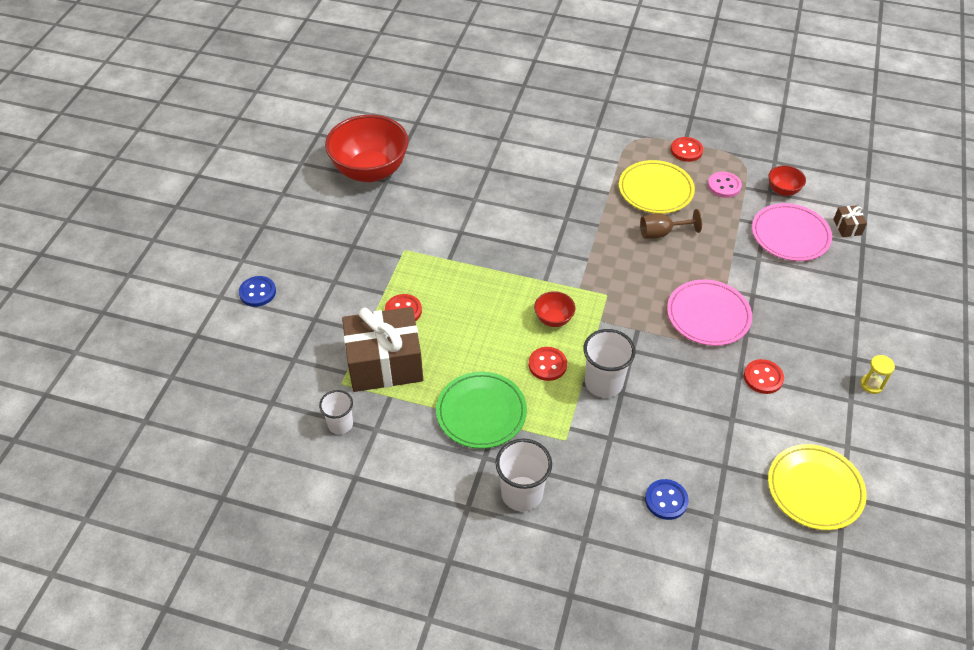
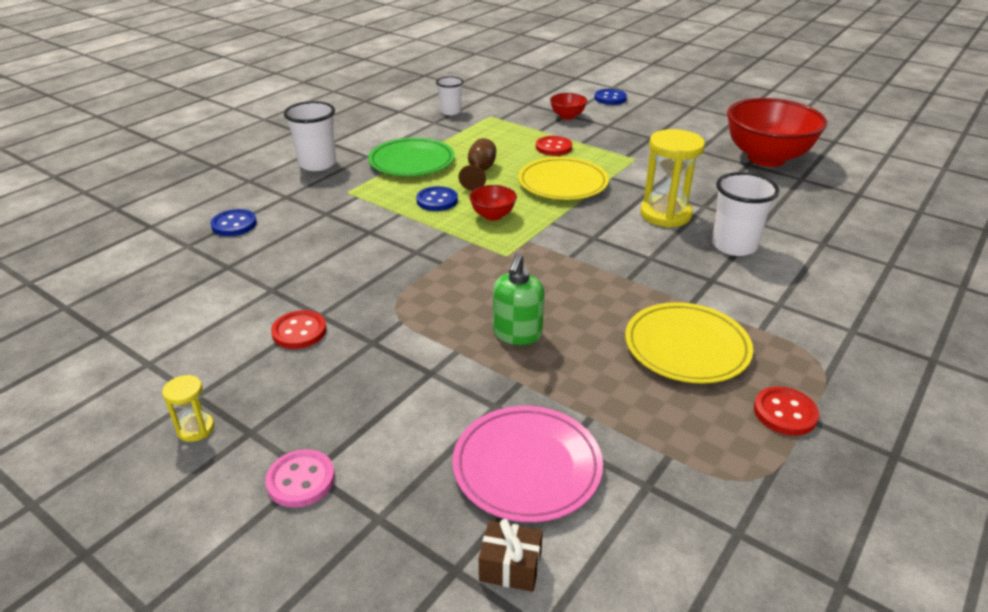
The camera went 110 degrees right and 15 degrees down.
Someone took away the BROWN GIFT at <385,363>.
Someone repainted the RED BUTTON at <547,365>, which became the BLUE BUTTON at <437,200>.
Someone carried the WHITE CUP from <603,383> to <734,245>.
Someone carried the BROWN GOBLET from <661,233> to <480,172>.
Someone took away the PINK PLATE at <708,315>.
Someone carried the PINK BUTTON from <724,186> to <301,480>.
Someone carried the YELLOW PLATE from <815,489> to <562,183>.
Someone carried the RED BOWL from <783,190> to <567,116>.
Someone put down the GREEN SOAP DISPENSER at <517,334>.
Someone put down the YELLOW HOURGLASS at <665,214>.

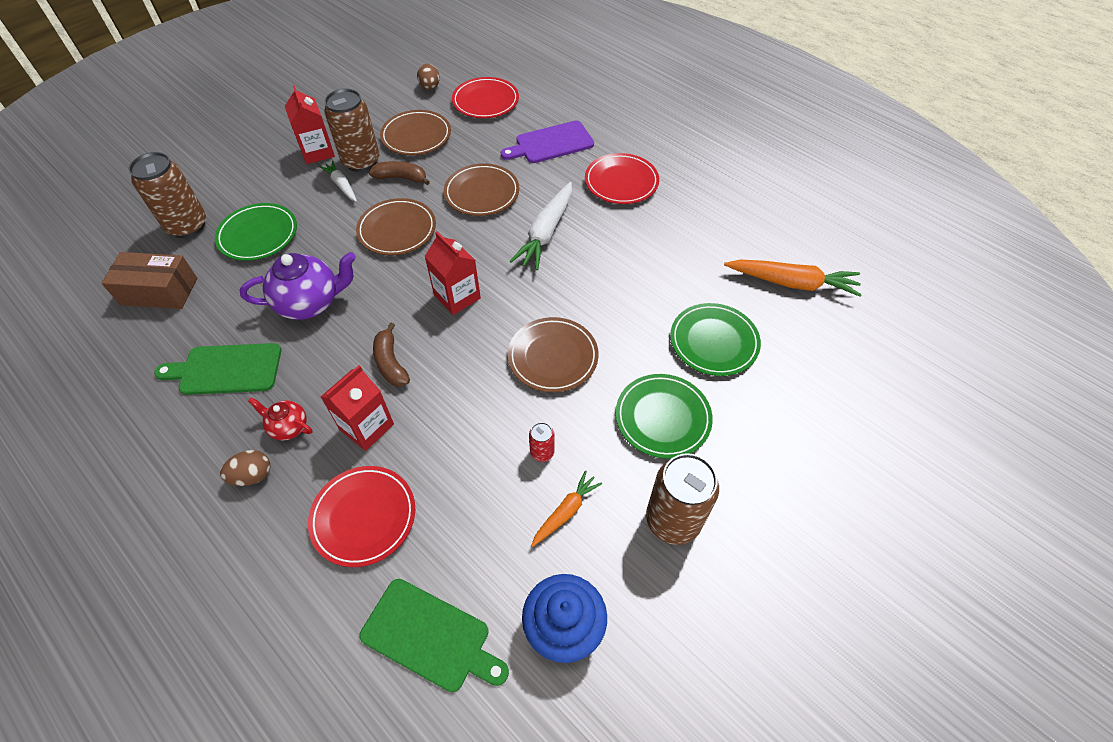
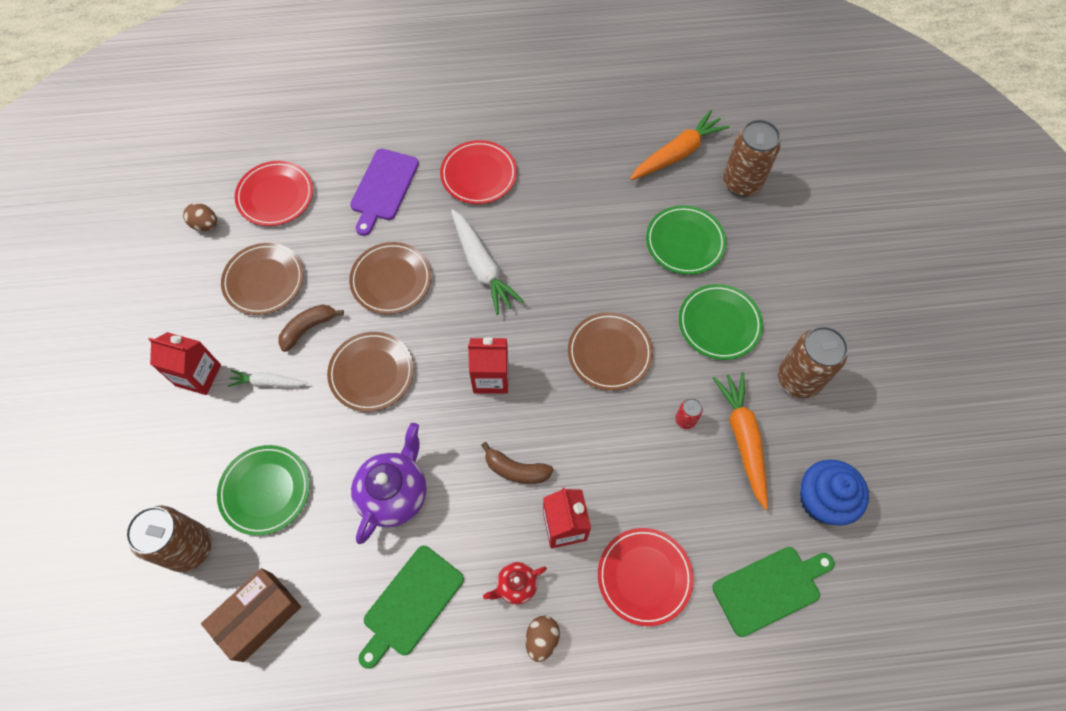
The camera went 50 degrees left and 10 degrees up.
Someone carried the BROWN CAN from <361,161> to <741,183>.
Someone scaled the ORANGE CARROT at <566,512> by 1.73.

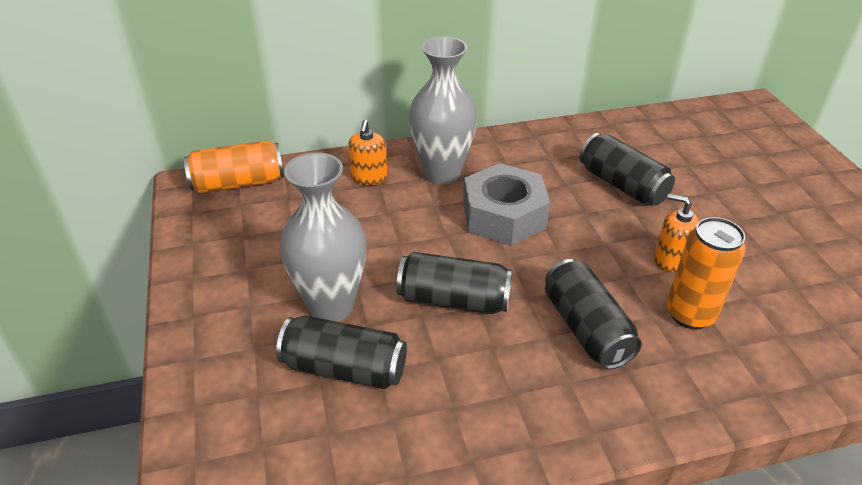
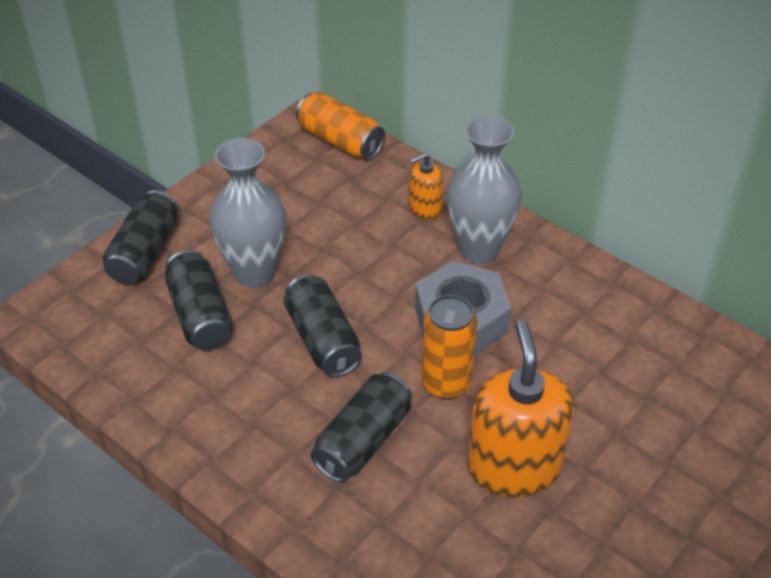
The camera went 55 degrees right and 5 degrees up.
Someone carried the BLACK CAN from <622,185> to <145,253>.
Someone scaled the ORANGE SOAP DISPENSER at <670,259> by 1.98.
Someone carried the ORANGE CAN from <690,314> to <446,383>.

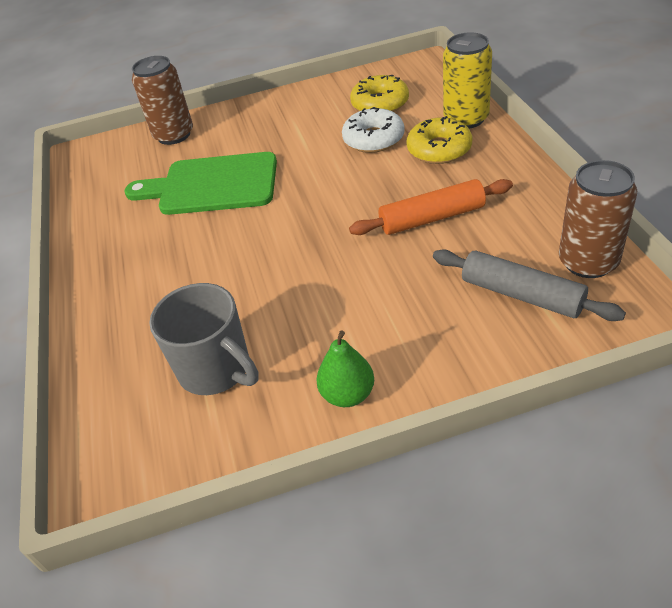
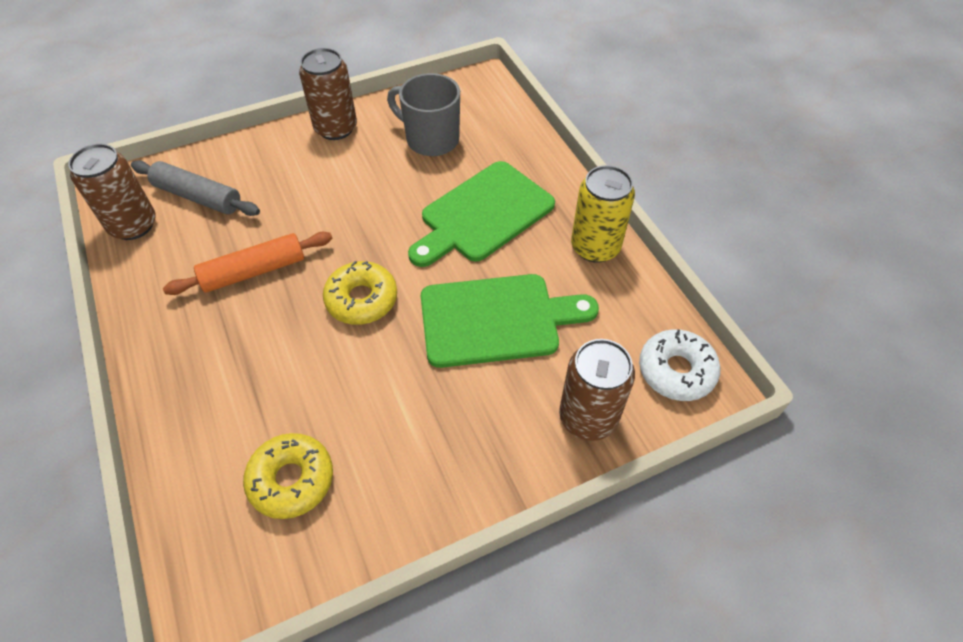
The camera went 165 degrees right and 10 degrees up.
Someone swapped the GREEN PEAR at <348,394> for the BROWN CAN at <336,128>.
Someone carried the WHITE DONUT from <373,139> to <676,371>.
Someone carried the YELLOW DONUT from <439,149> to <361,299>.
Someone carried the YELLOW CAN from <466,119> to <595,247>.
Someone put down the GREEN CUTTING BOARD at <483,214>.

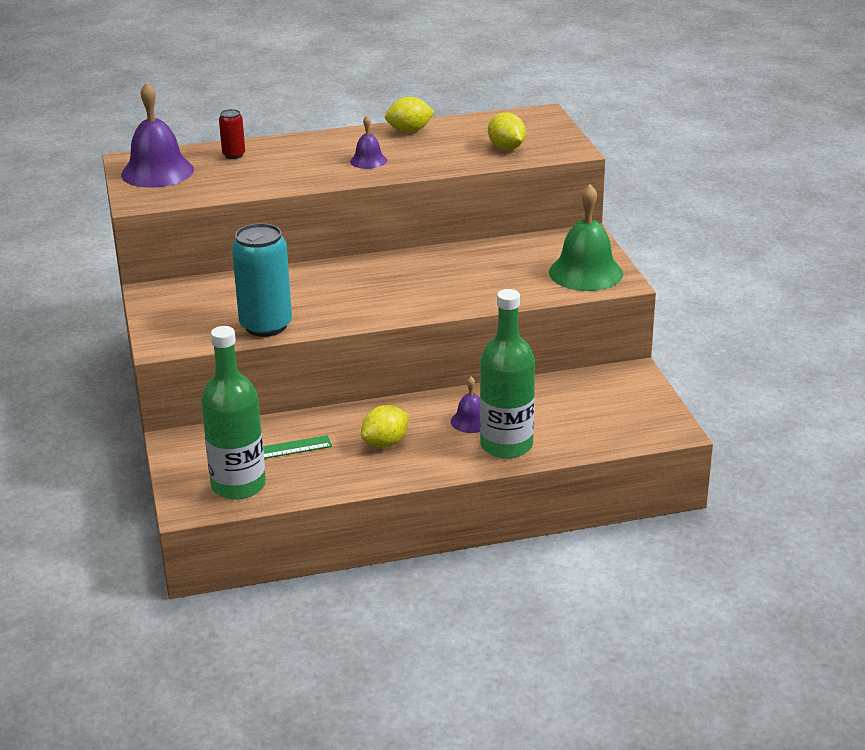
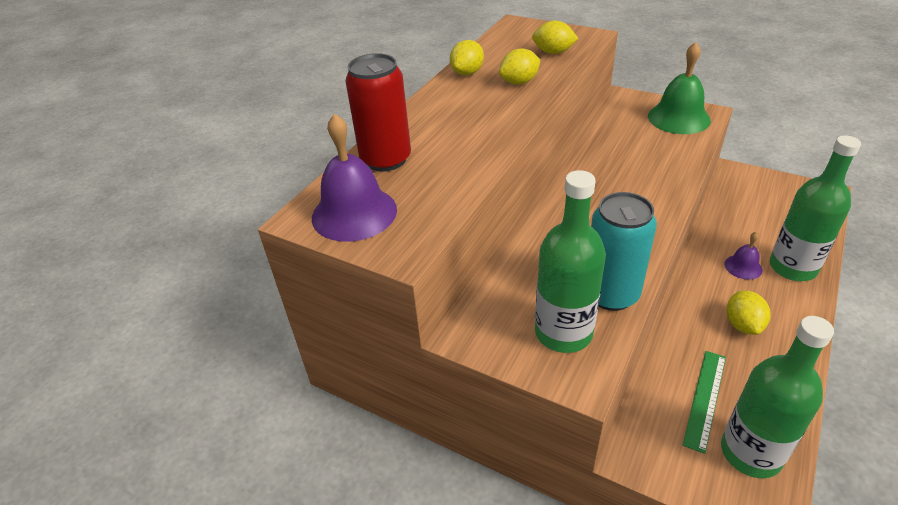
The camera went 45 degrees left and 10 degrees up.
Someone scaled the RED CAN at <234,155> by 2.06.
Someone took away the PURPLE BELL at <368,161>.
Someone put down the YELLOW LEMON at <519,82>.
Someone put down the GREEN BOTTLE at <563,333>.

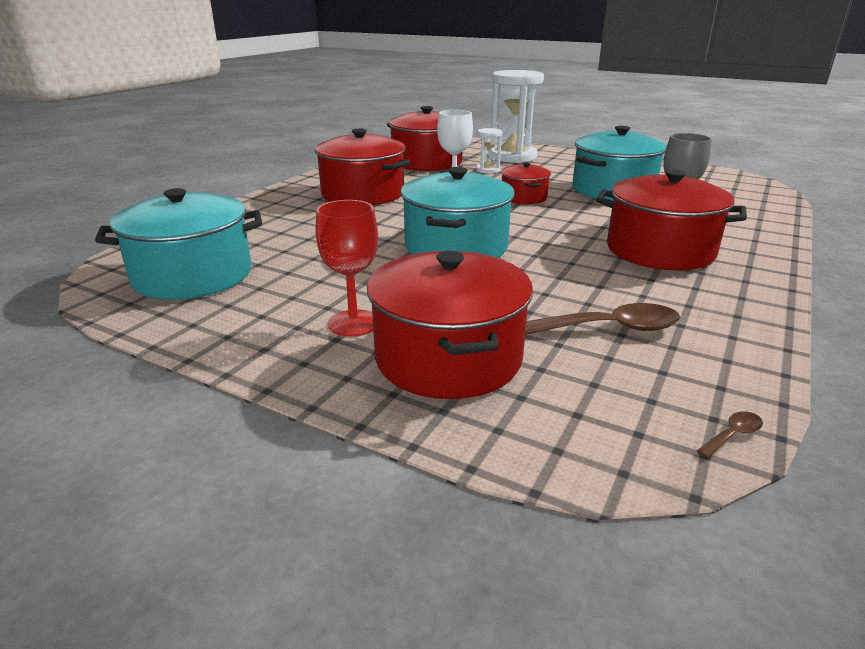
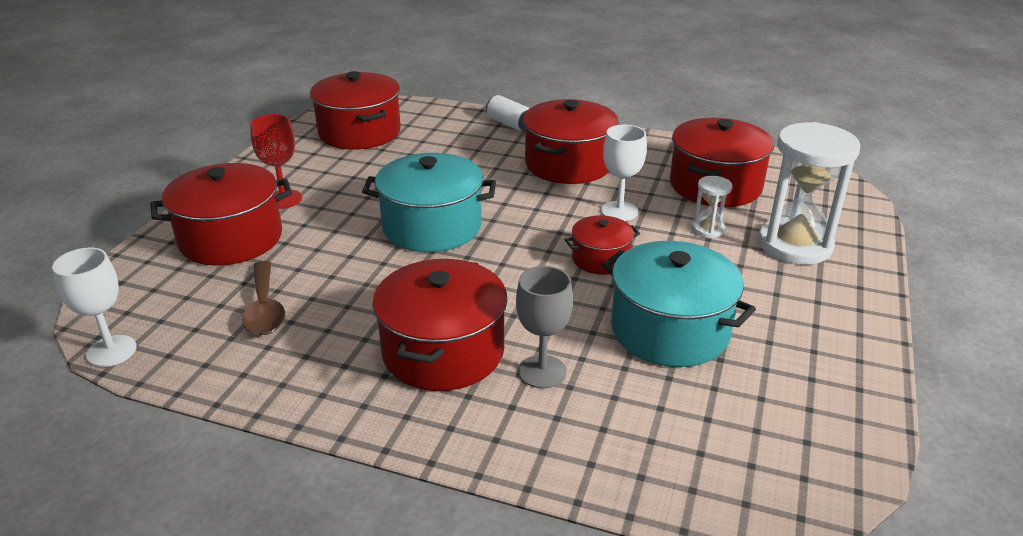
The camera went 80 degrees right and 5 degrees up.
Someone repainted the TURQUOISE POT at <193,275>, which became the RED POT at <359,132>.
Someone swapped the BROWN SPOON at <732,435> for the WHITE GOBLET at <111,351>.
Someone put down the WHITE CAN at <509,124>.

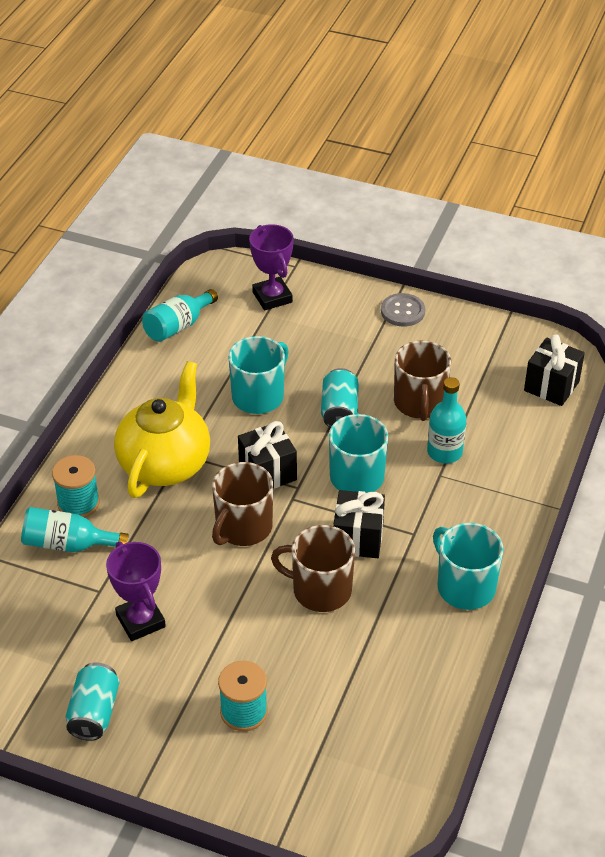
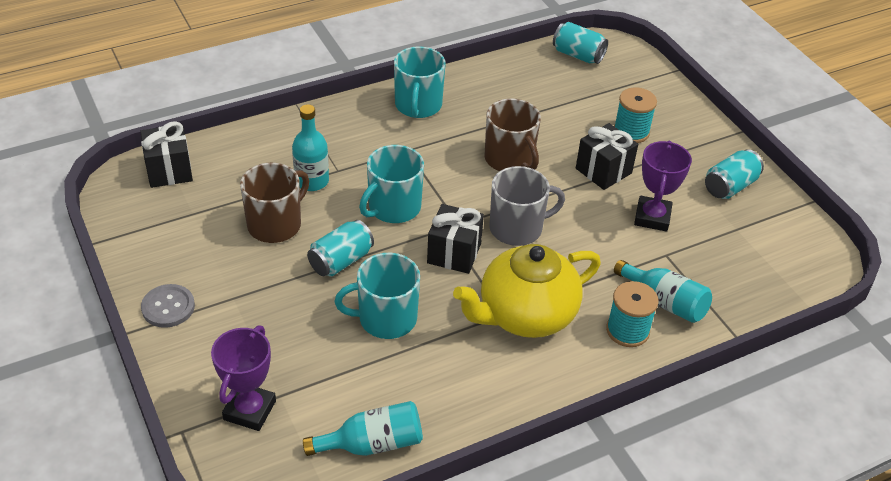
The camera went 140 degrees left and 0 degrees up.
Someone repainted the BROWN MUG at <243,527>, which became the GREY MUG at <517,228>.
Someone carried the BLACK GIFT from <358,538> to <603,171>.
Someone put down the TURQUOISE CAN at <578,55>.

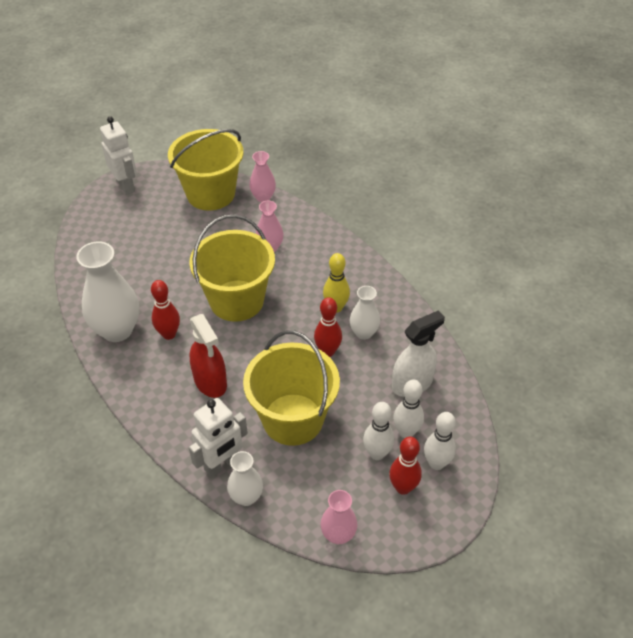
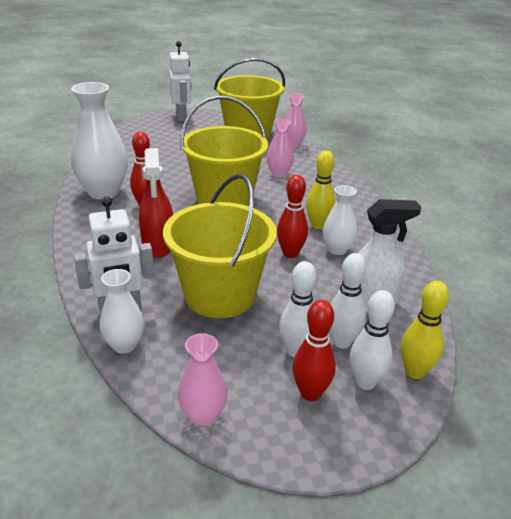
The camera went 20 degrees right and 15 degrees down.
Someone put down the YELLOW BOWLING PIN at <414,371>.

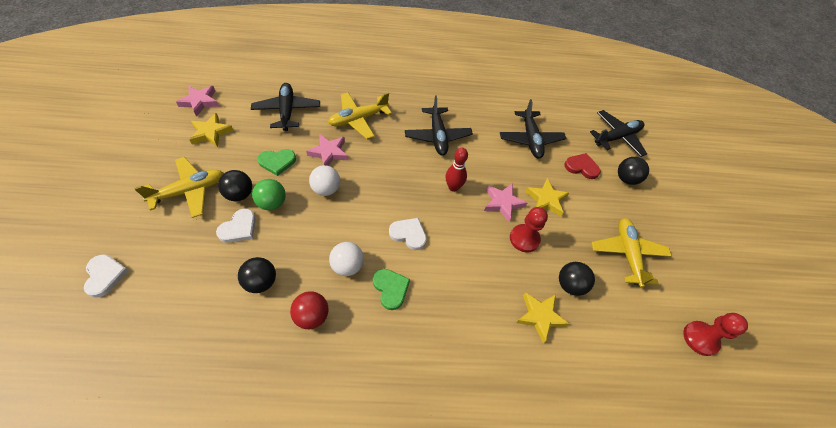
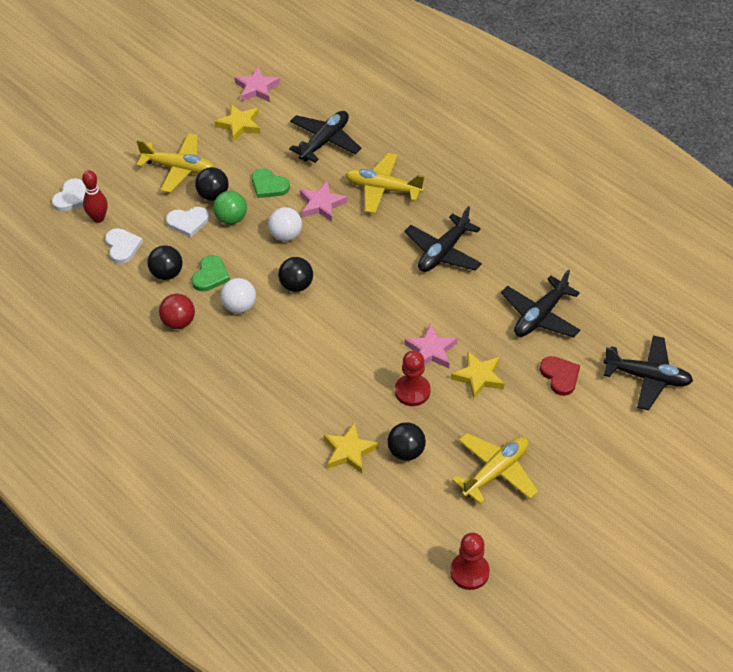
The camera went 50 degrees right and 5 degrees down.
Someone carried the GREEN HEART from <391,289> to <210,275>.
Someone carried the WHITE HEART from <408,234> to <122,247>.
Someone carried the RED BOWLING PIN from <453,187> to <98,218>.
Someone carried the BLACK BALL from <626,179> to <296,285>.

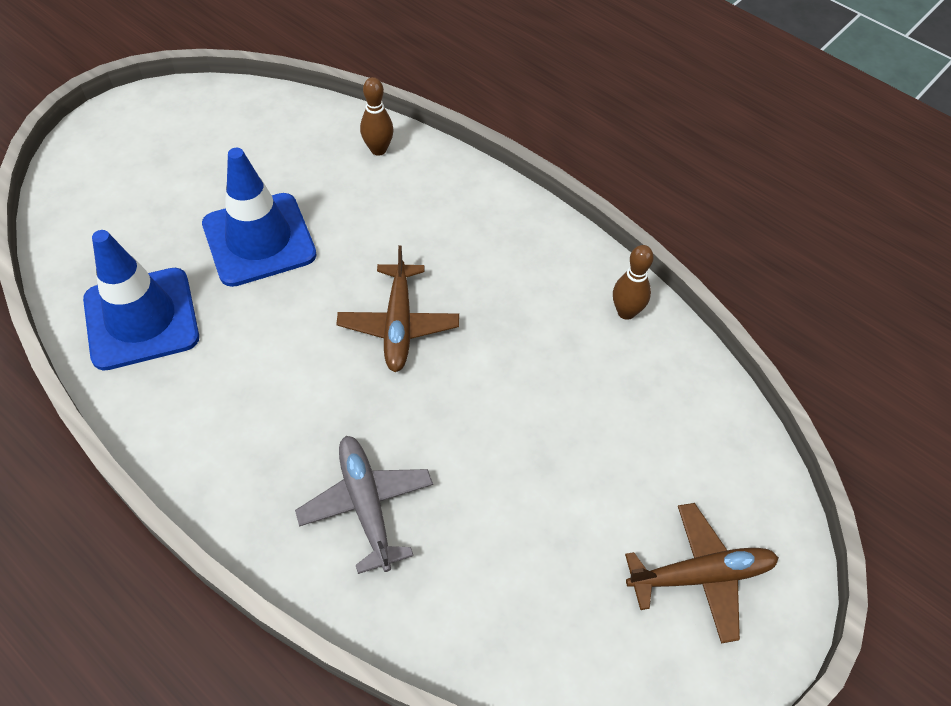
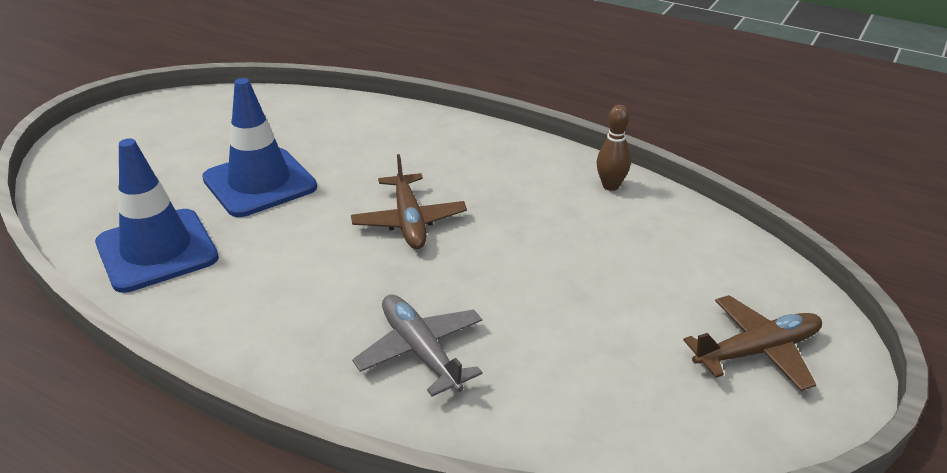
The camera went 10 degrees left and 20 degrees down.
Someone took away the BROWN BOWLING PIN at <378,149>.

